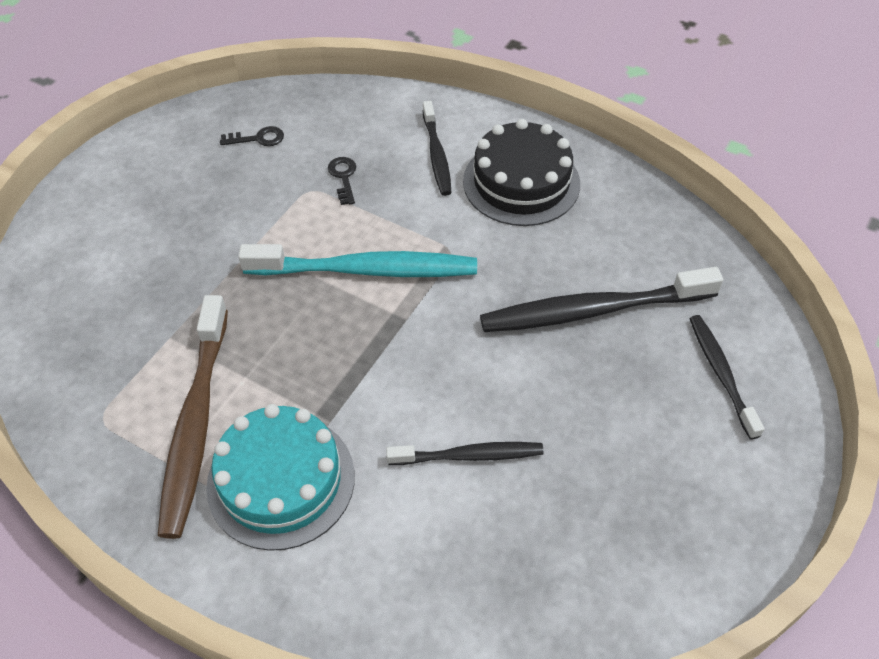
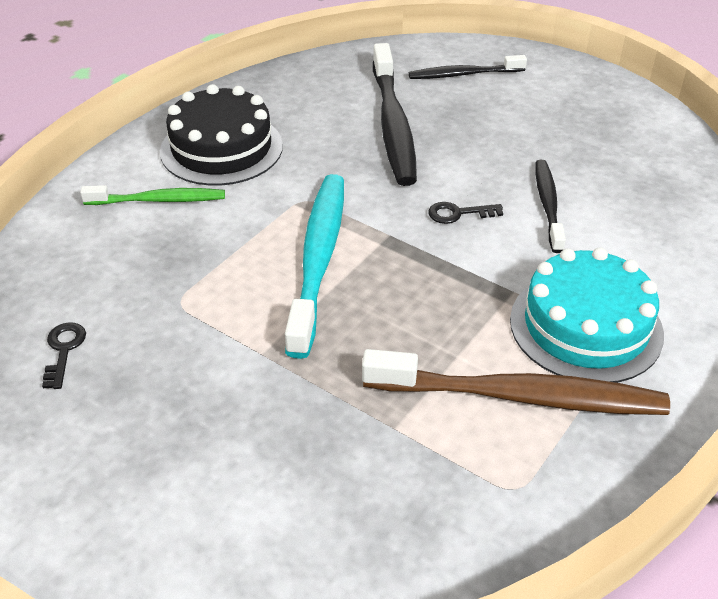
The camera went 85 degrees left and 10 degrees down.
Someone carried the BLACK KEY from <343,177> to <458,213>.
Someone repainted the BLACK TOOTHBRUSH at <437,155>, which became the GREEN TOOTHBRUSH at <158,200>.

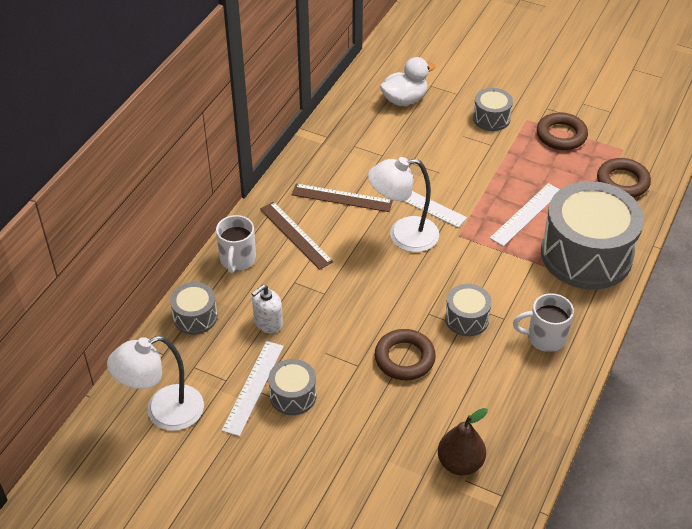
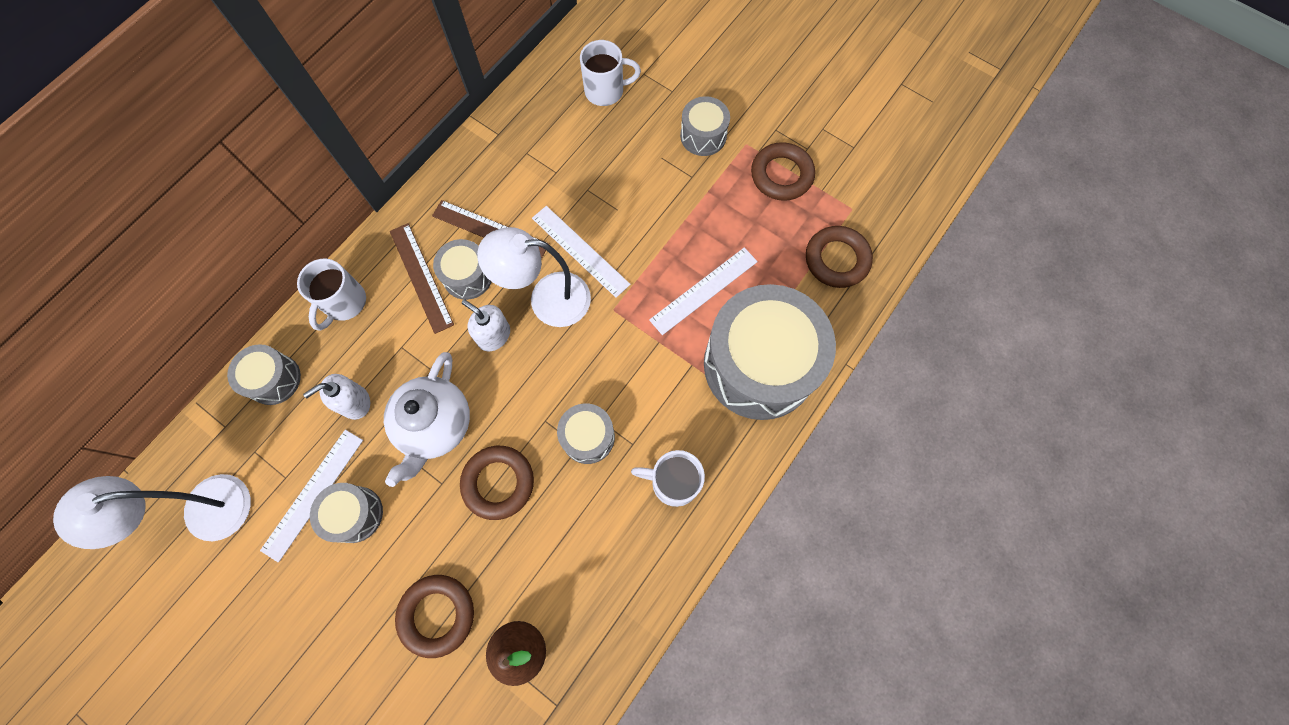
The camera went 10 degrees right and 25 degrees up.
Someone swapped the WHITE DUCK at <404,99> for the WHITE MUG at <606,91>.
Someone put down the WHITE TEAPOT at <435,425>.
Someone put down the BROWN RING at <437,615>.
Someone put down the GREY DRUM at <467,276>.
Someone put down the WHITE SOAP DISPENSER at <494,335>.

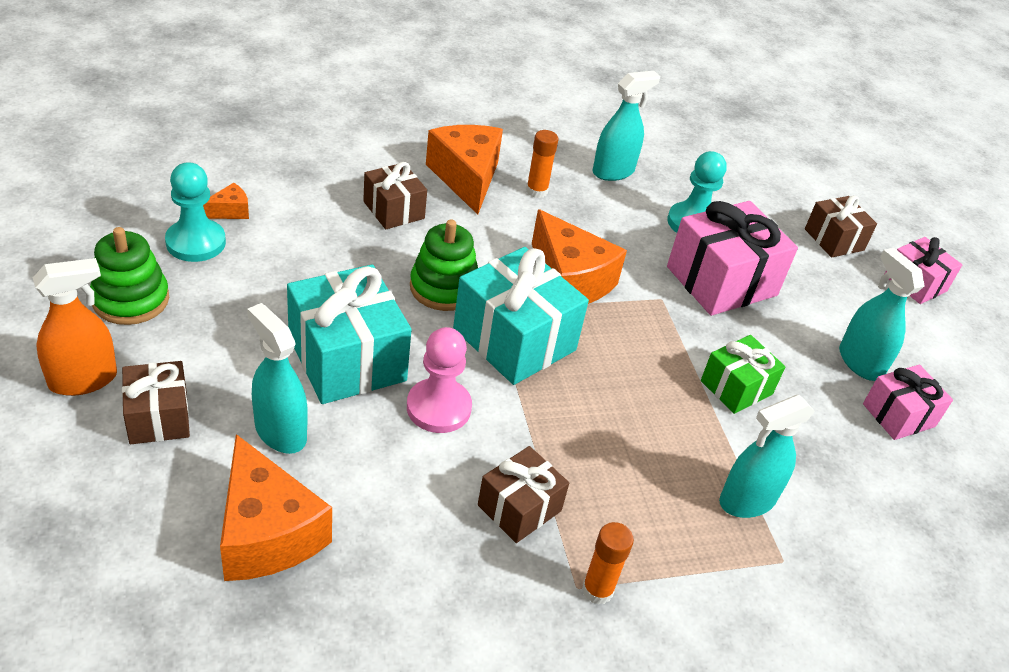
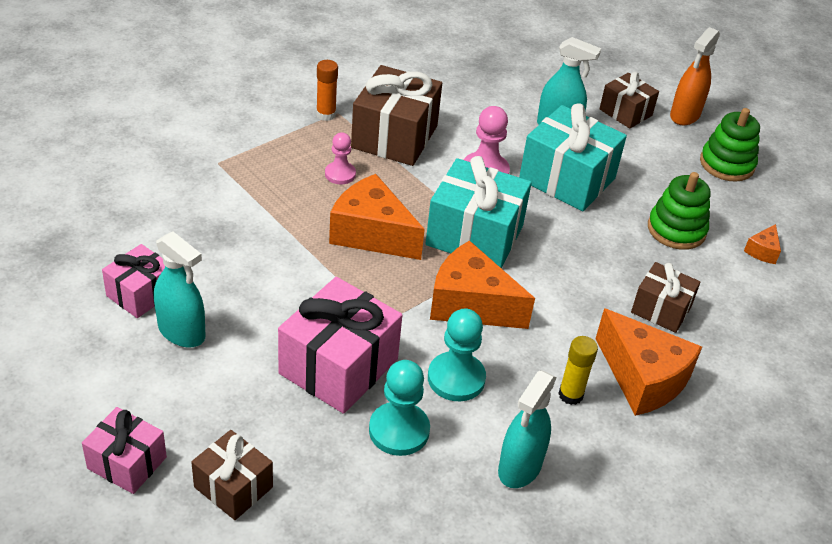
The camera went 155 degrees right and 0 degrees up.
Someone carried the TURQUOISE PAWN from <196,242> to <456,378>.
Someone carried the ORANGE CHEESE from <266,533> to <371,234>.
Someone carried the GREEN STACKING TOY from <444,288> to <676,230>.
Someone scaled the BROWN GIFT at <519,508> by 1.72.
Someone repainted the ORANGE GLUE STICK at <536,191>, which became the YELLOW GLUE STICK at <570,395>.
Someone took away the GREEN GIFT at <736,387>.
Someone took away the TURQUOISE SPRAY BOTTLE at <747,500>.
Someone put down the PINK PAWN at <340,174>.

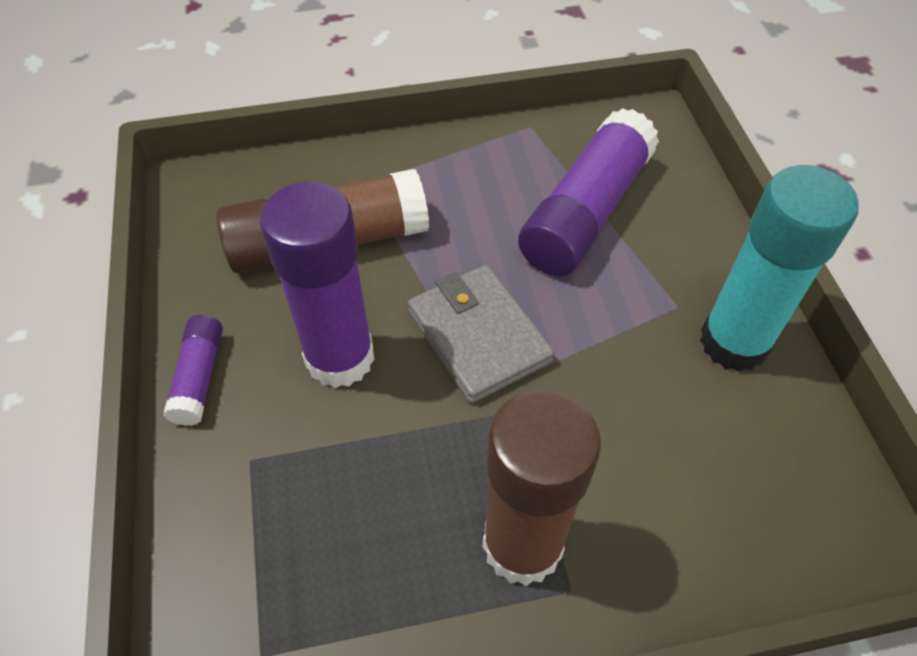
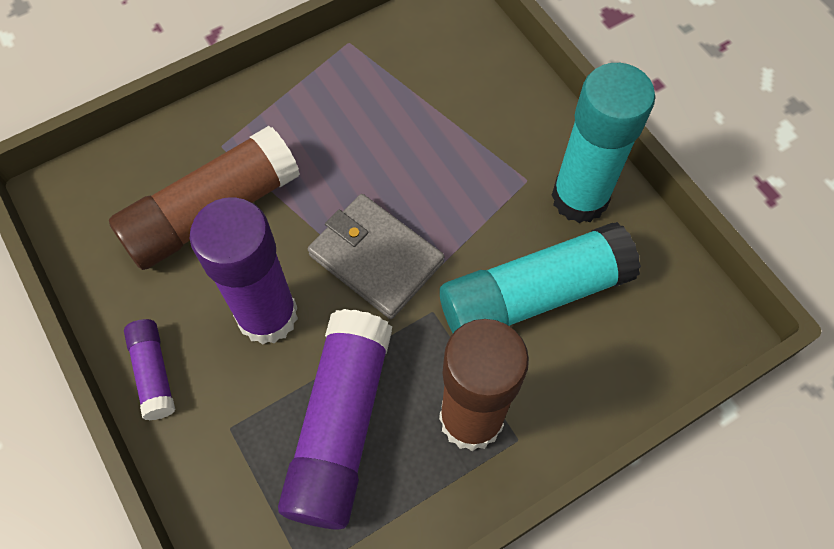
The camera went 20 degrees left and 10 degrees up.
Someone carried the PURPLE GLUE STICK from <585,212> to <340,425>.
Someone put down the TURQUOISE GLUE STICK at <533,295>.

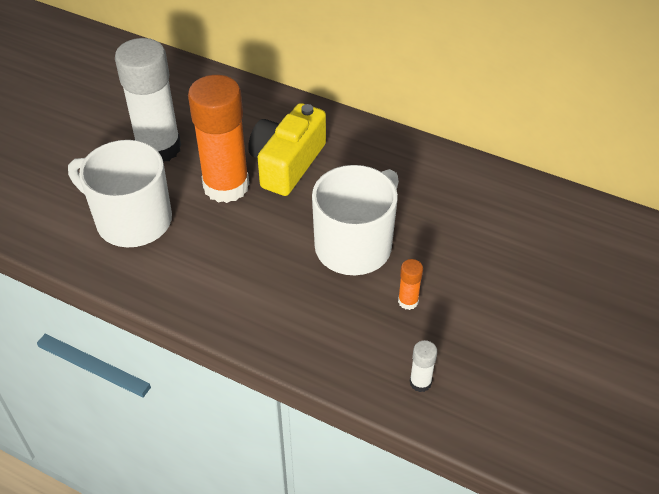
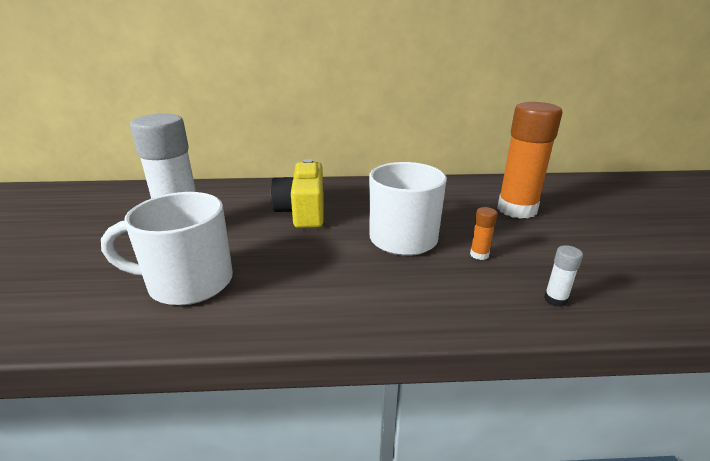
The camera went 30 degrees left and 20 degrees down.
Someone carried the ORANGE GLUE STICK from <226,186> to <516,209>.

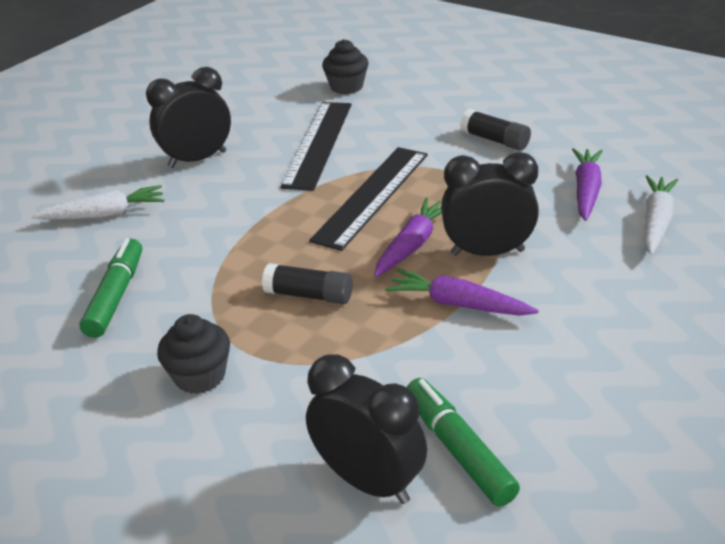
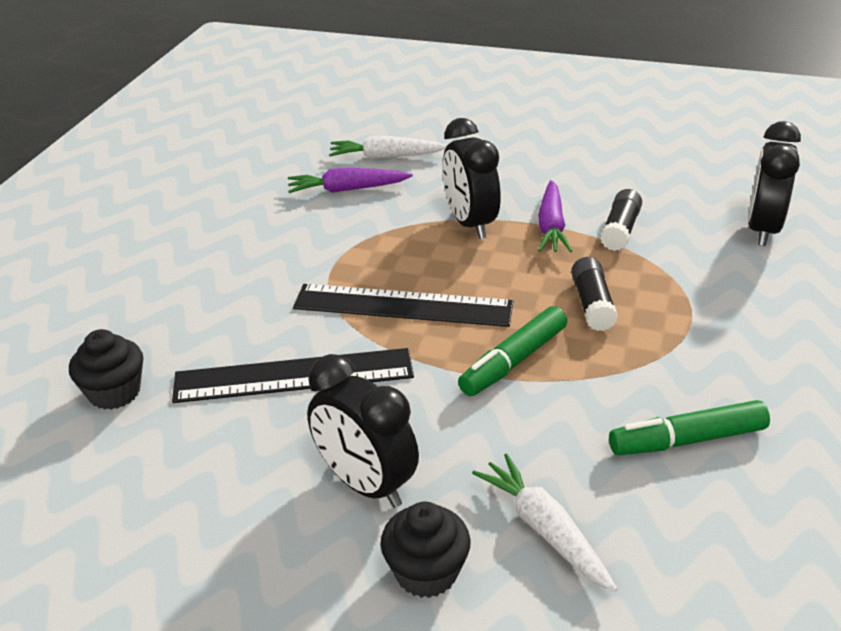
The camera went 110 degrees left and 0 degrees up.
Someone carried the BLACK CUPCAKE from <200,376> to <426,572>.
Someone took away the PURPLE CARROT at <412,245>.
Someone carried the GREEN MARKER from <458,449> to <513,361>.
Someone carried the BLACK GLUE STICK from <494,140> to <620,230>.

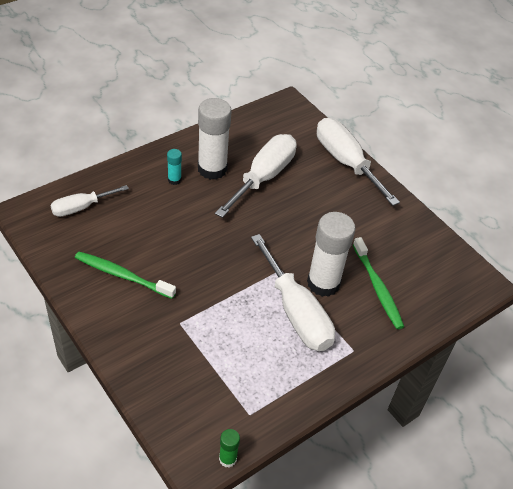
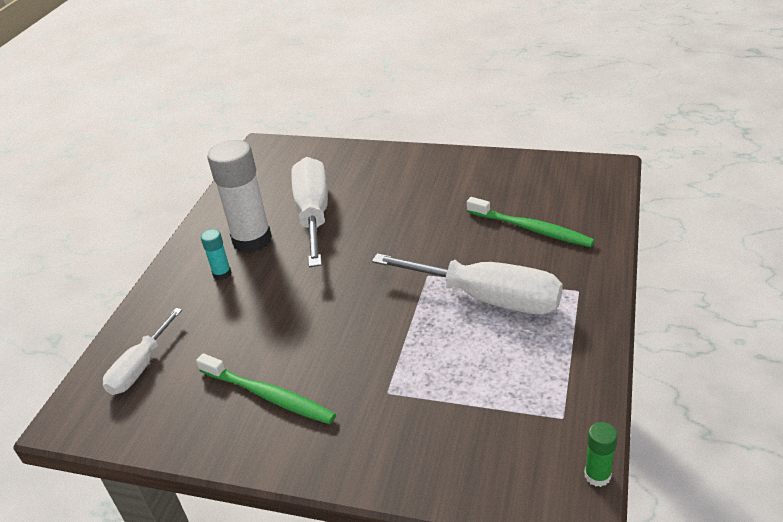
The camera went 30 degrees left and 10 degrees down.
Someone rotated the GREEN TOOTHBRUSH at <122,275> by 135 degrees counterclockwise.
Someone took away the WHITE GLUE STICK at <323,283>.
Someone took away the WHITE SCREWDRIVER at <346,162>.

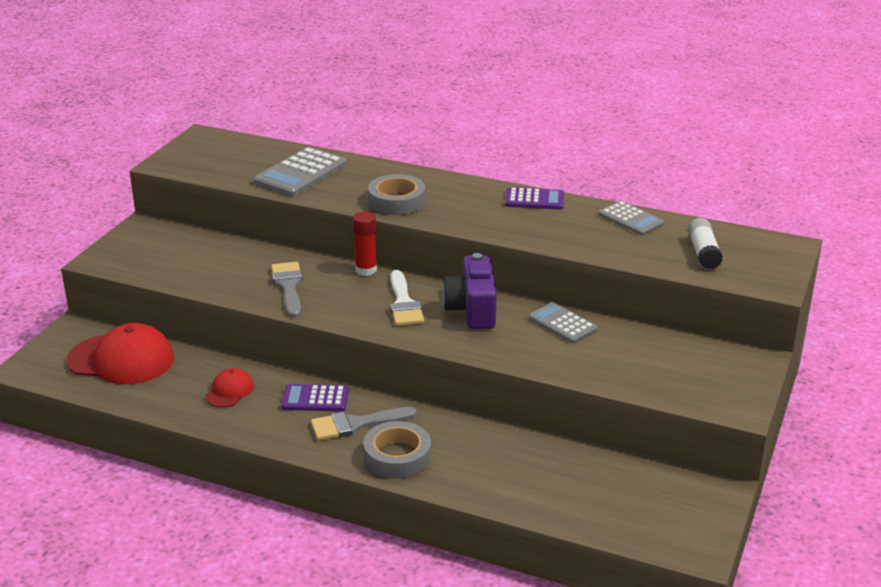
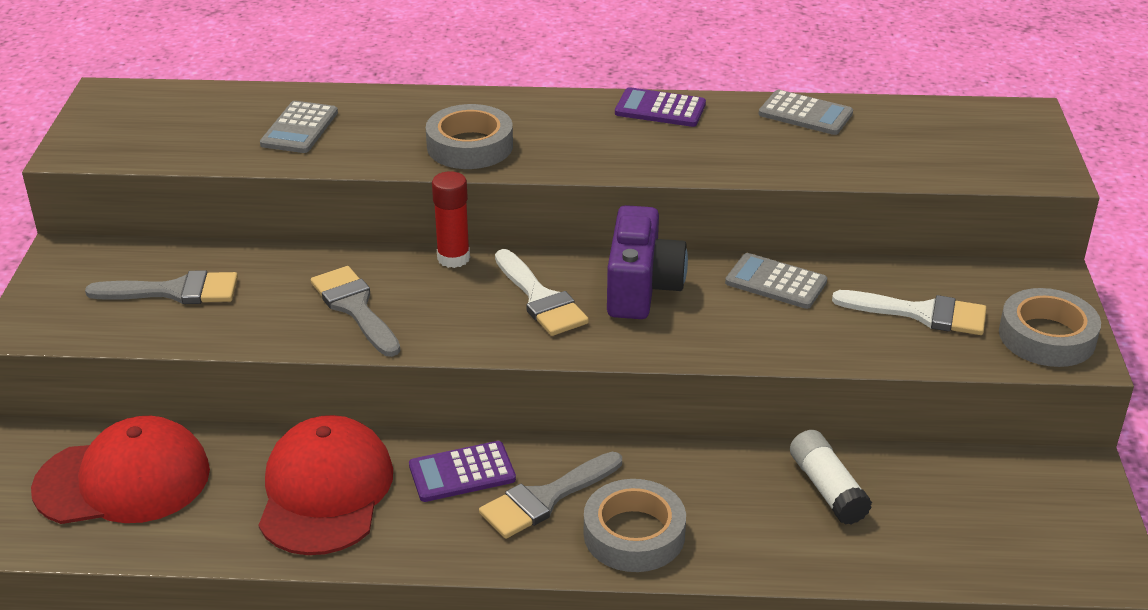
The camera went 20 degrees left and 5 degrees up.
Someone scaled the RED CAP at <229,391> by 1.99.
Someone scaled the GREY CALCULATOR at <300,173> by 0.63.
Someone rotated the PURPLE CAMERA at <472,310> by 150 degrees counterclockwise.
Someone rotated the PURPLE CALCULATOR at <534,200> by 150 degrees counterclockwise.
Someone carried the WHITE GLUE STICK from <703,253> to <827,489>.
Someone put down the GREY BRUSH at <175,291>.
Someone put down the WHITE BRUSH at <921,313>.
Someone put down the GREY TAPE at <1046,337>.

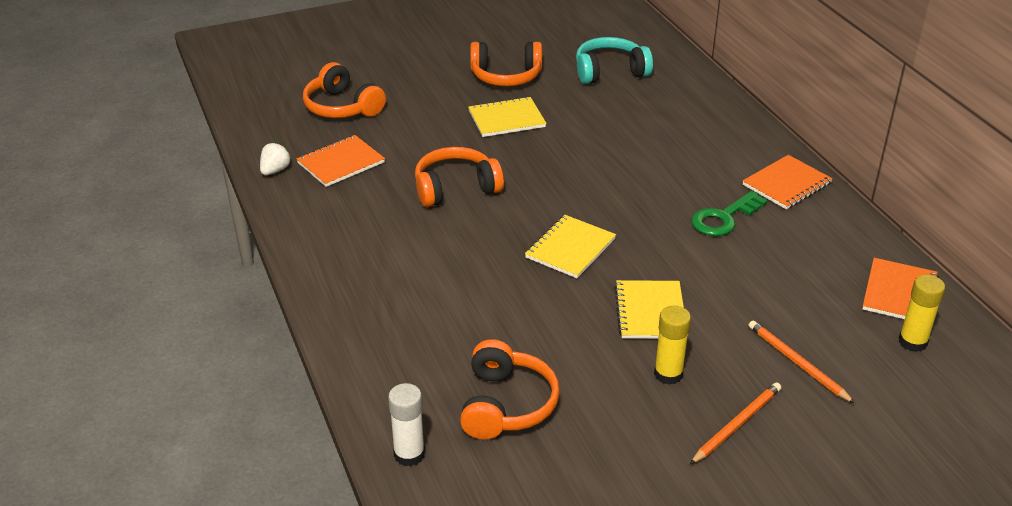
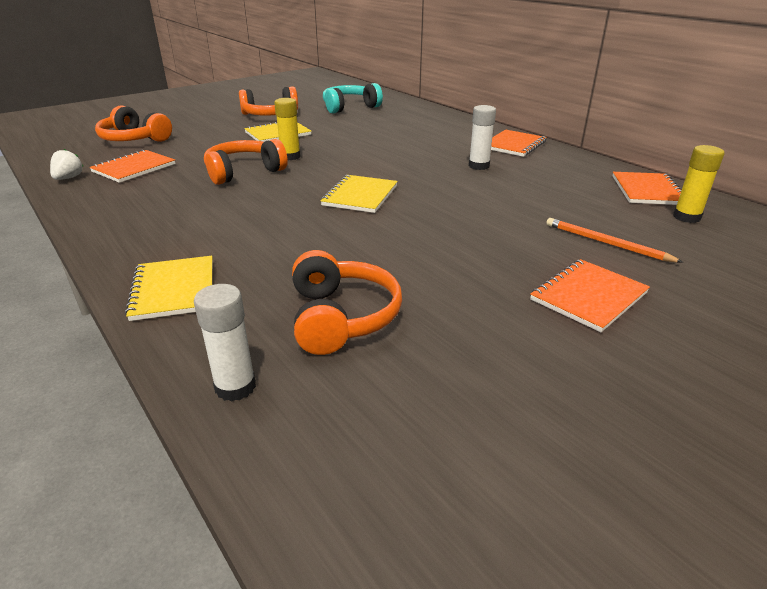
The camera went 15 degrees left and 5 degrees down.
Someone carried the YELLOW NOTEBOOK from <650,312> to <174,289>.
Someone carried the YELLOW GLUE STICK from <668,374> to <290,156>.
Someone swapped the ORANGE PENCIL at <737,424> for the ORANGE NOTEBOOK at <589,296>.
Someone swapped the GREEN KEY at <723,218> for the WHITE GLUE STICK at <479,166>.

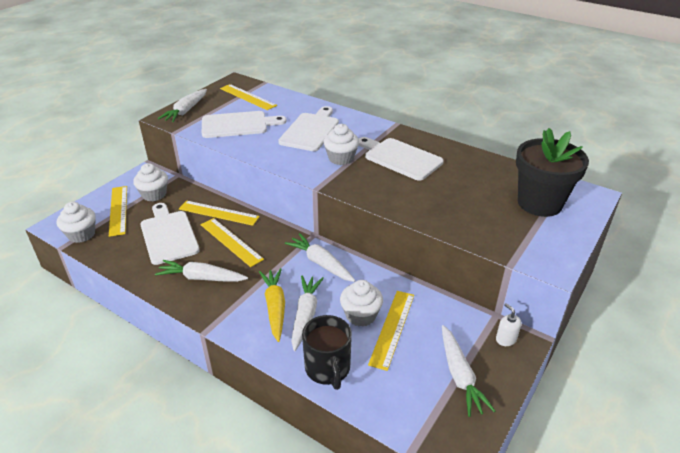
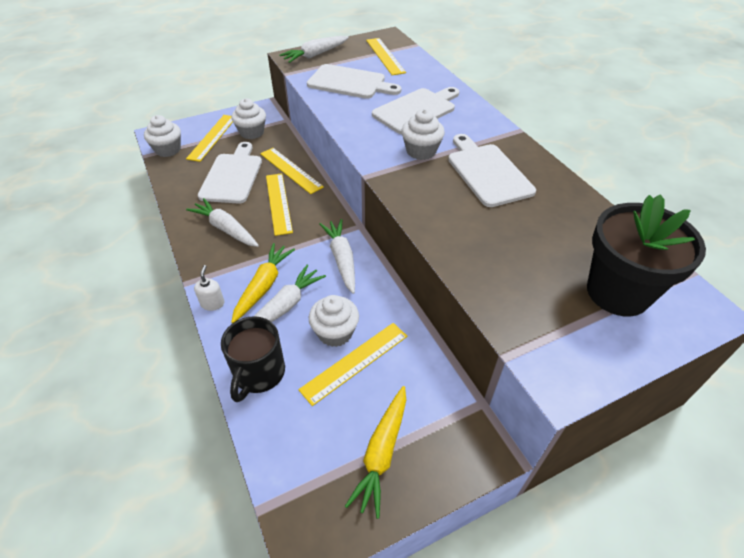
The camera went 30 degrees right and 10 degrees up.
Someone repainted the WHITE CARROT at <460,375>, which became the YELLOW CARROT at <382,452>.
Someone carried the WHITE SOAP DISPENSER from <505,339> to <212,303>.

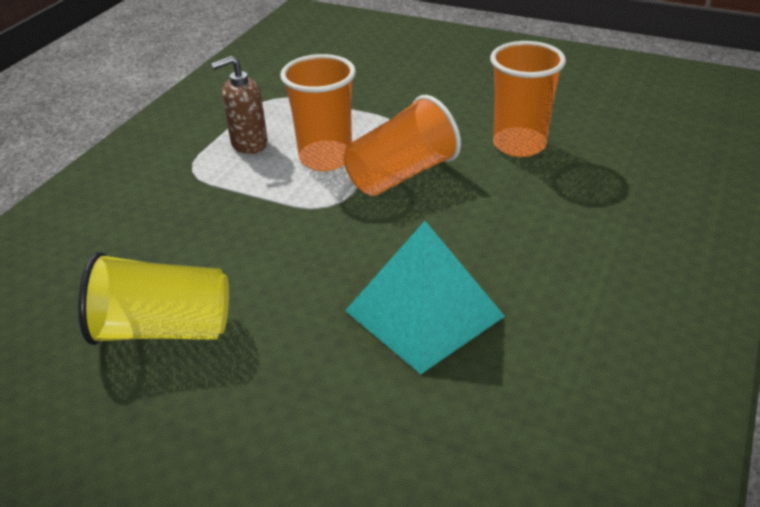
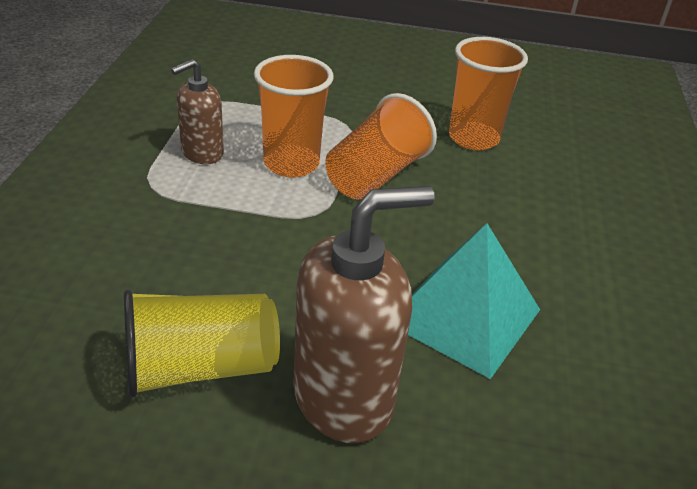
The camera went 20 degrees left and 0 degrees up.
Someone put down the BROWN SOAP DISPENSER at <344,398>.

